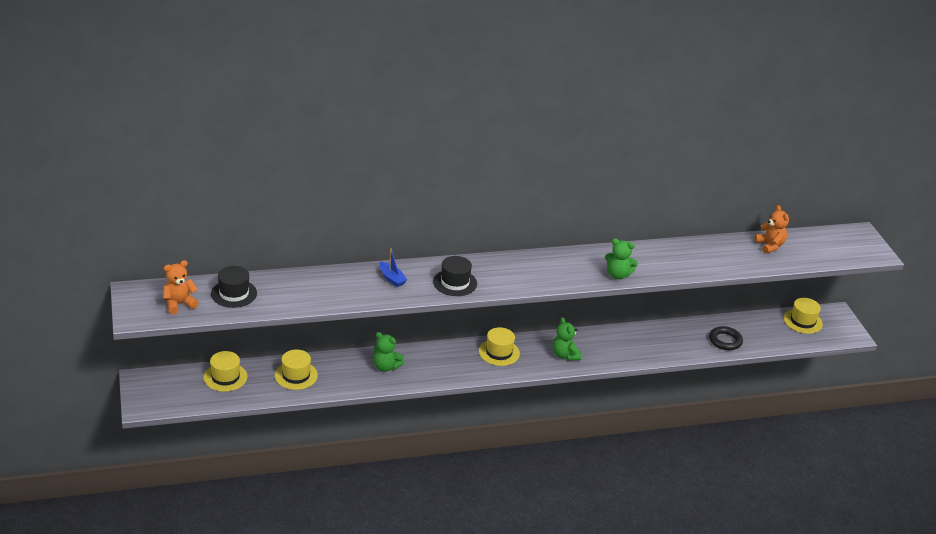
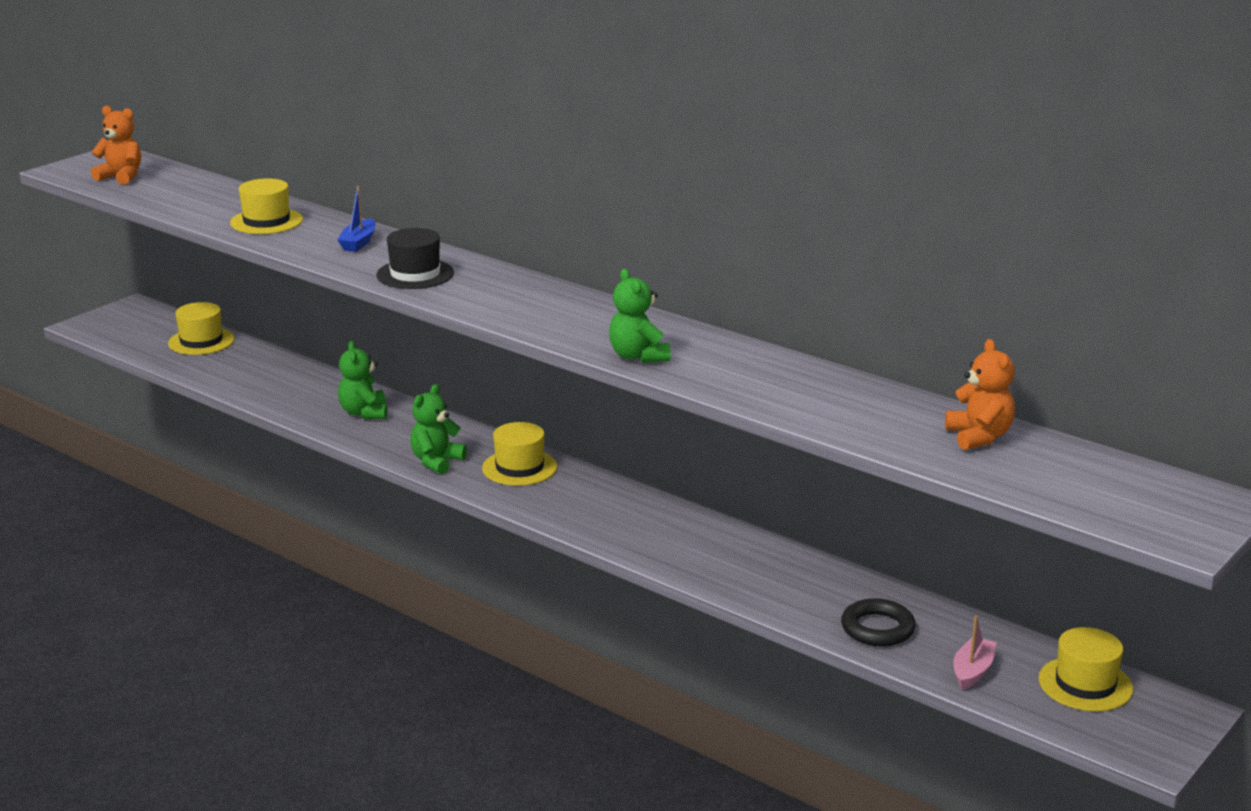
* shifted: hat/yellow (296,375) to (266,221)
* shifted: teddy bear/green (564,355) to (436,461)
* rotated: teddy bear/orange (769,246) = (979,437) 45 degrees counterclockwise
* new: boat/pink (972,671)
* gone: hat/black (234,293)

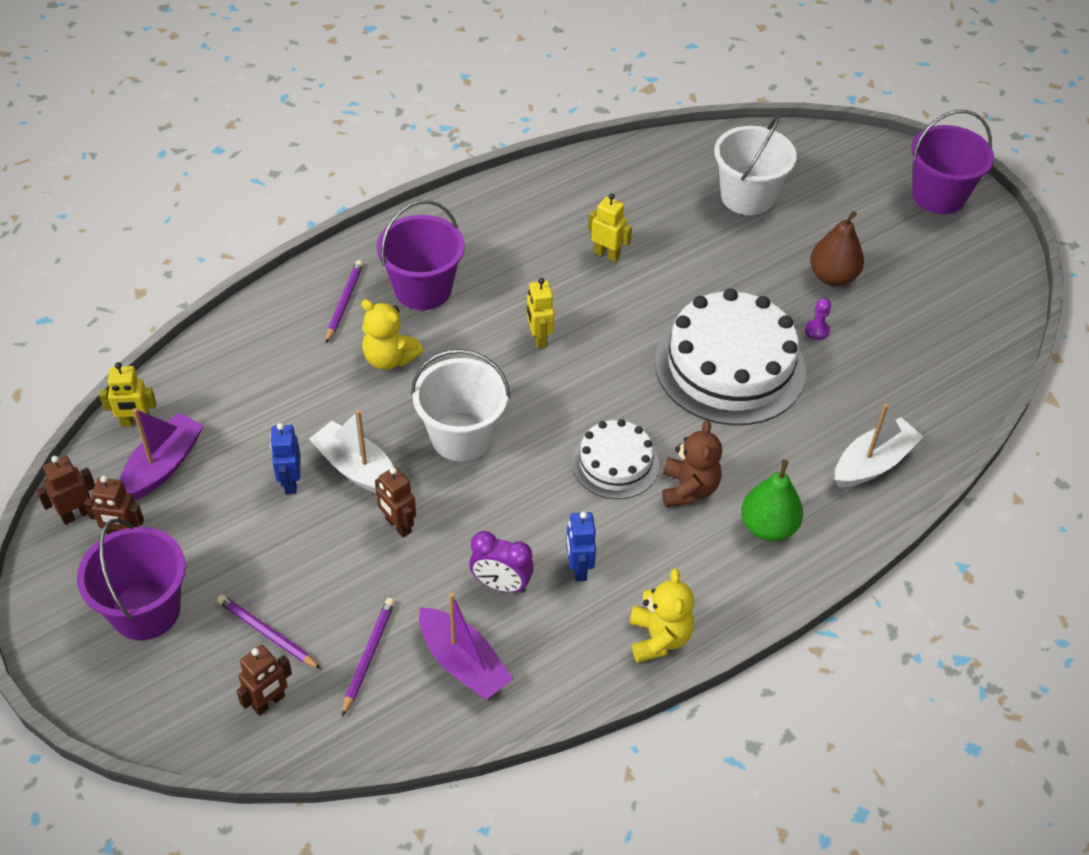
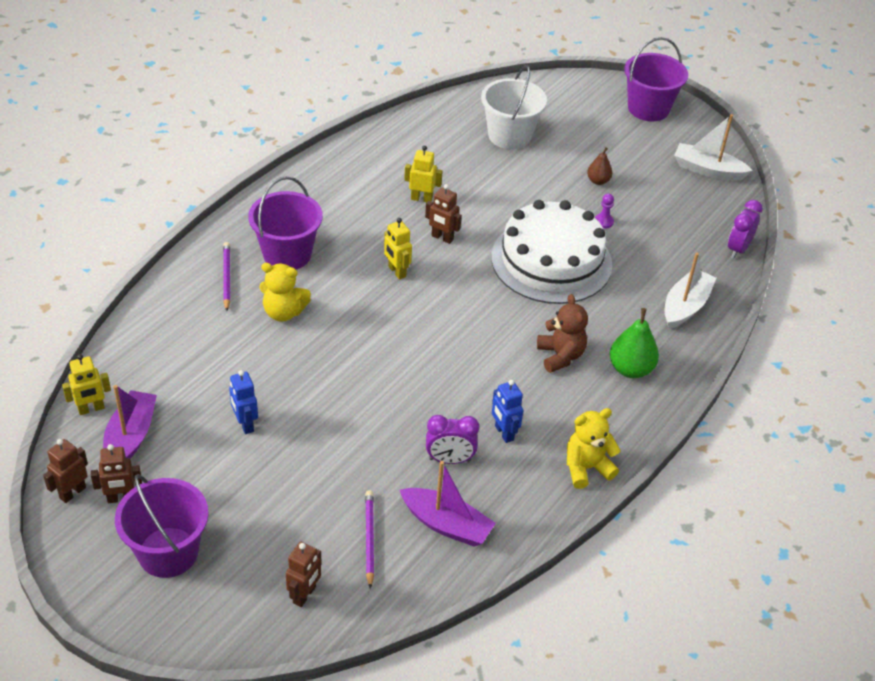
* shifted: robot/brown (398,525) to (442,238)
* rotated: teddy bear/yellow (659,638) = (586,468) 90 degrees counterclockwise
* scaled: pear/brown (832,277) = (598,181) x0.60
* shifted: boat/white (357,469) to (708,170)
* new: clock/purple (738,249)
* gone: pencil/purple (267,633)
* gone: bucket/white (461,436)
* gone: cake/white (615,463)

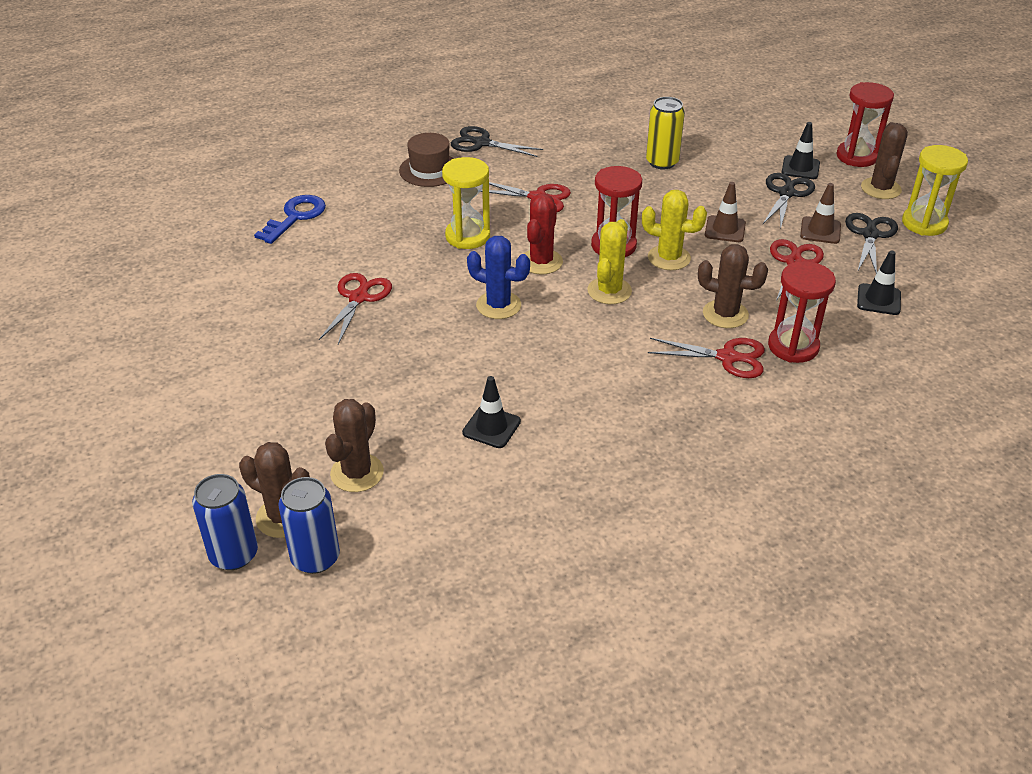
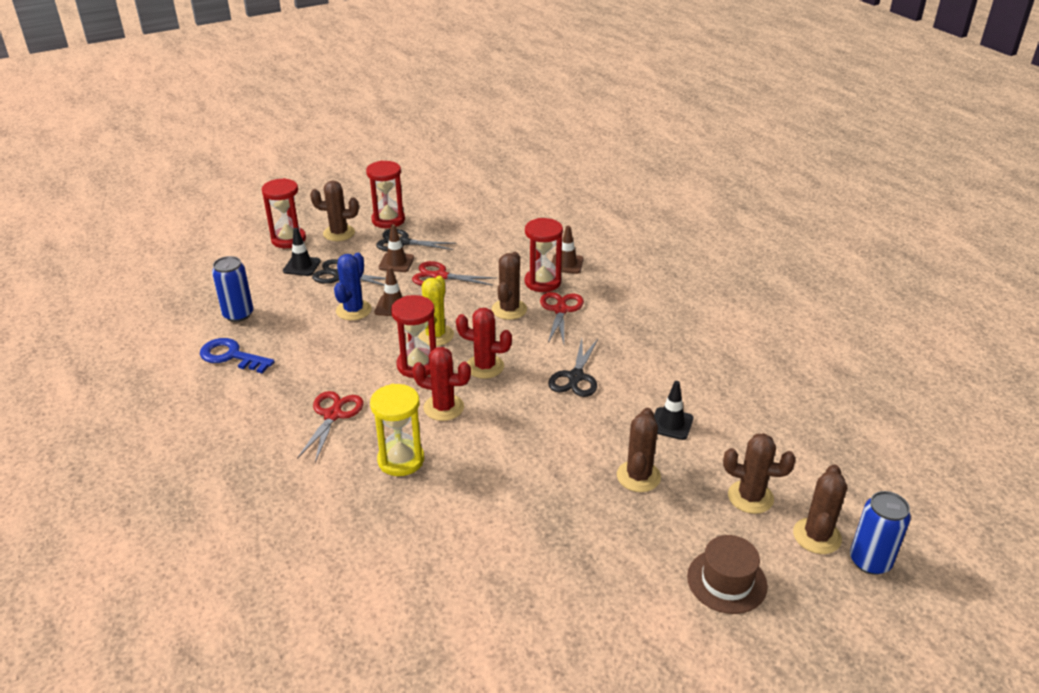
* shifted: key/blue (295,217) to (231,356)
* shifted: can/blue (315,558) to (238,314)
* shifted: cactus/blue (498,305) to (353,310)
* repainted: hourglass/yellow (924,223) to hourglass/red (388,220)
* repainted: cactus/yellow (609,291) to cactus/red (485,366)
* shifted: scissors/black (481,143) to (575,377)
* new: traffic cone/brown (566,264)
* new: cactus/brown (638,476)
* shifted: hat/brown (430,170) to (726,581)
* gone: scissors/red (358,298)
* gone: can/yellow (662,162)
* gone: traffic cone/black (878,300)

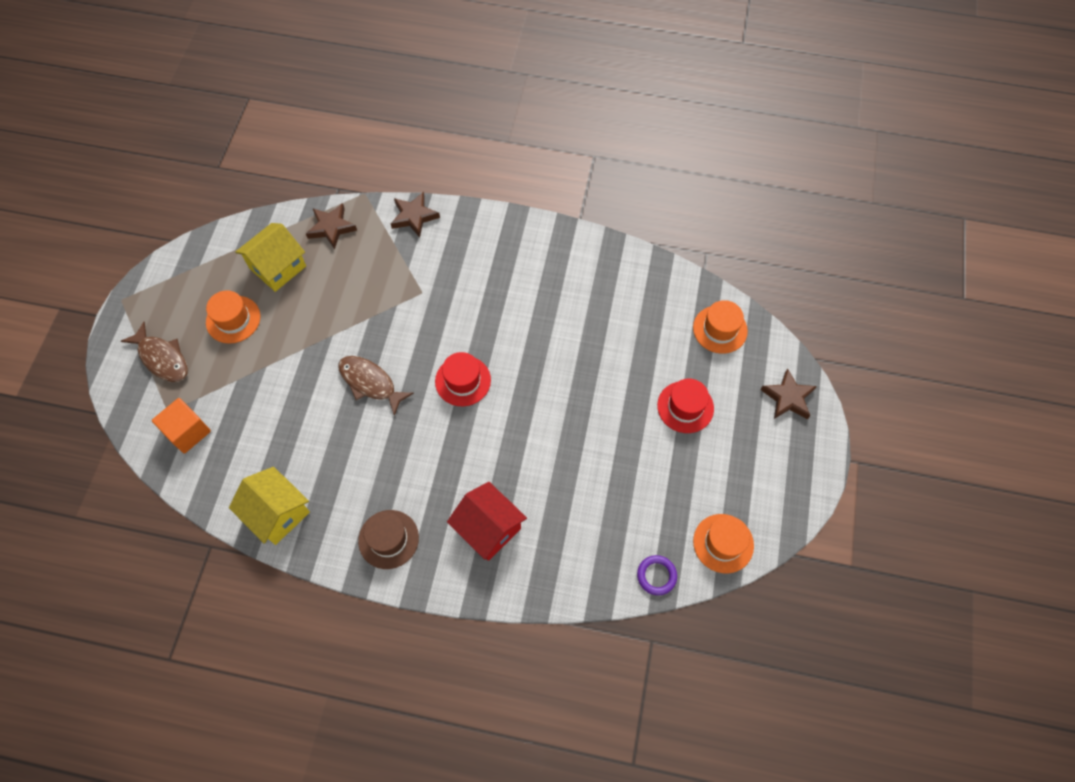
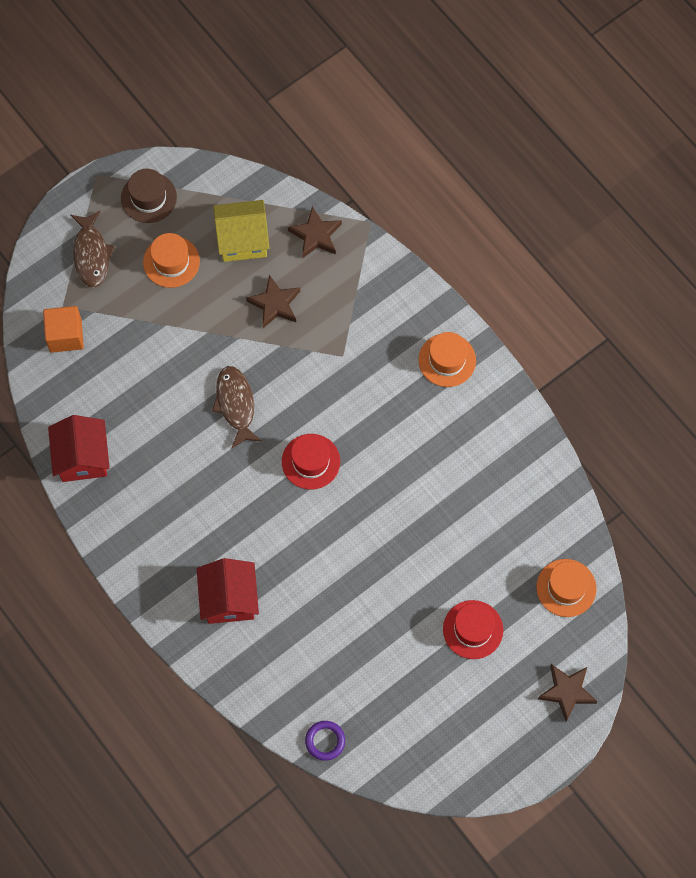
* repainted: house/yellow (277,513) to house/red (82,458)
* shifted: hat/brown (388,539) to (148,197)
* shifted: star/brown (414,216) to (275,304)
* shifted: hat/orange (723,543) to (447,360)

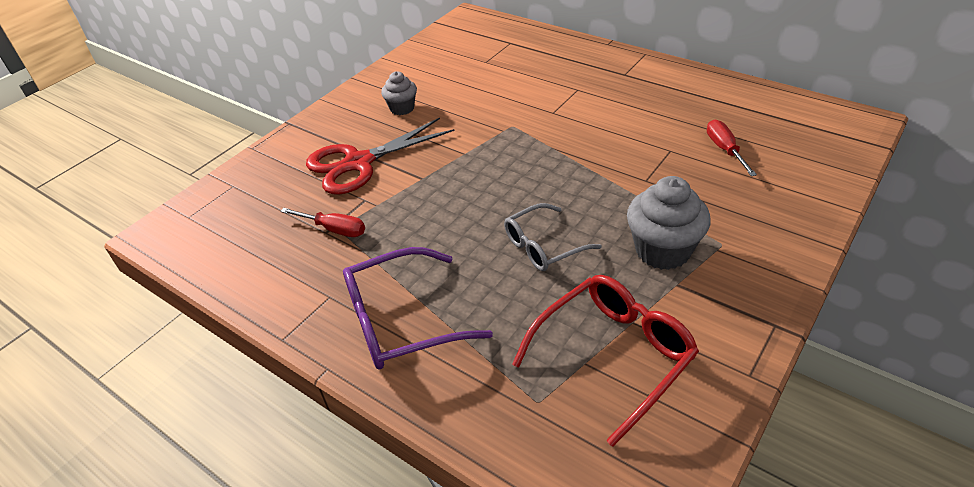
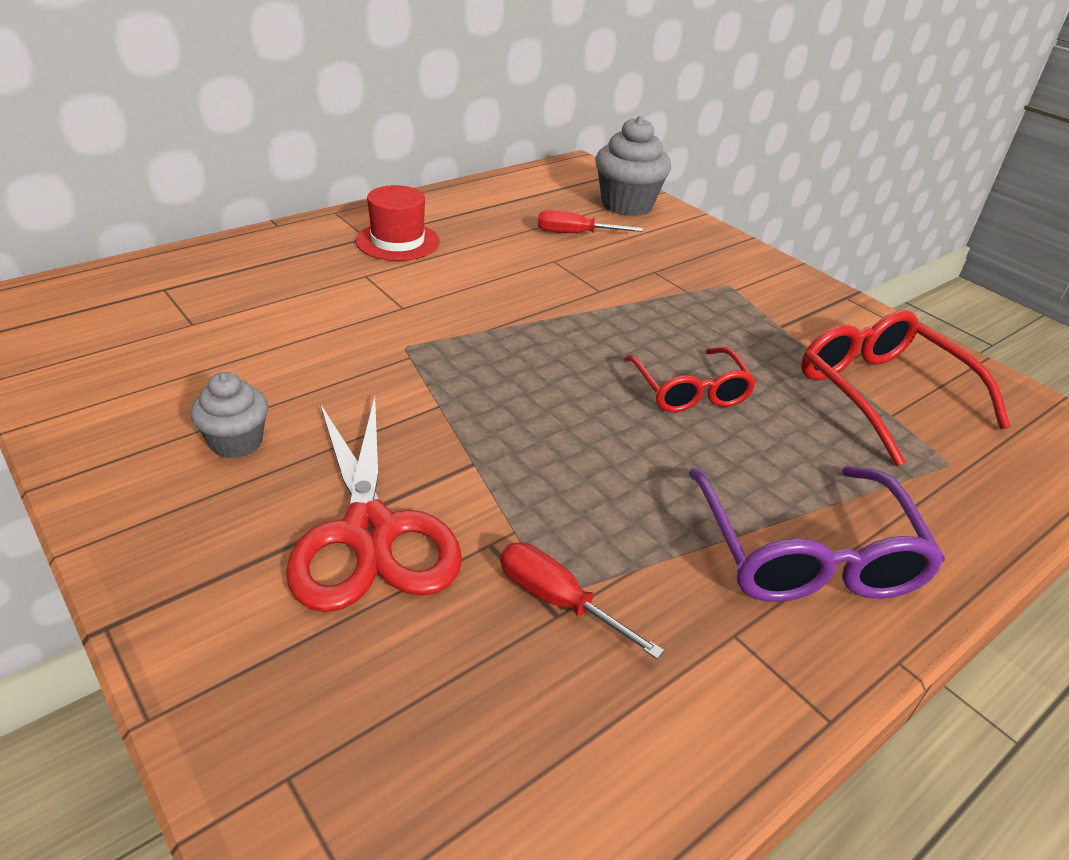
* new: hat/red (398,241)
* rotated: screwdriver/red (334,229) = (556,600) 90 degrees counterclockwise
* shifted: cupcake/grey (662,250) to (627,205)
* repainted: glasses/grey (543,246) to glasses/red (689,391)

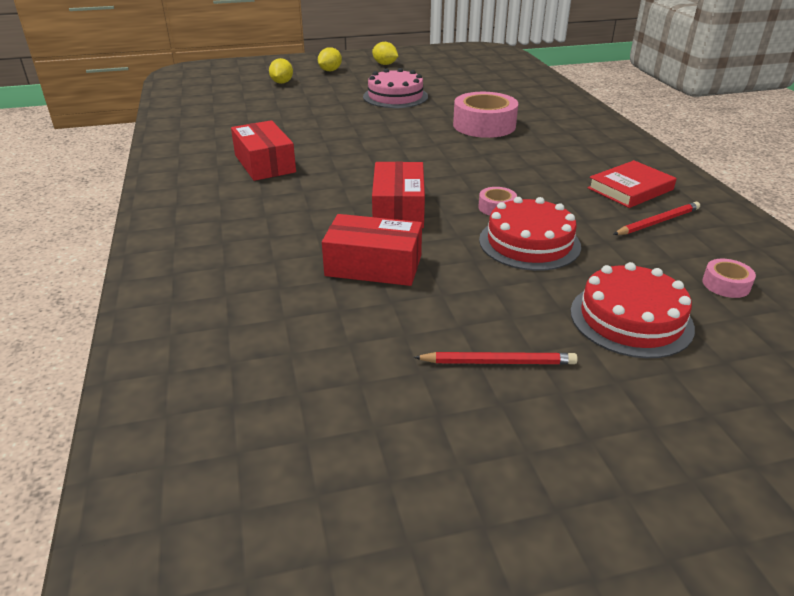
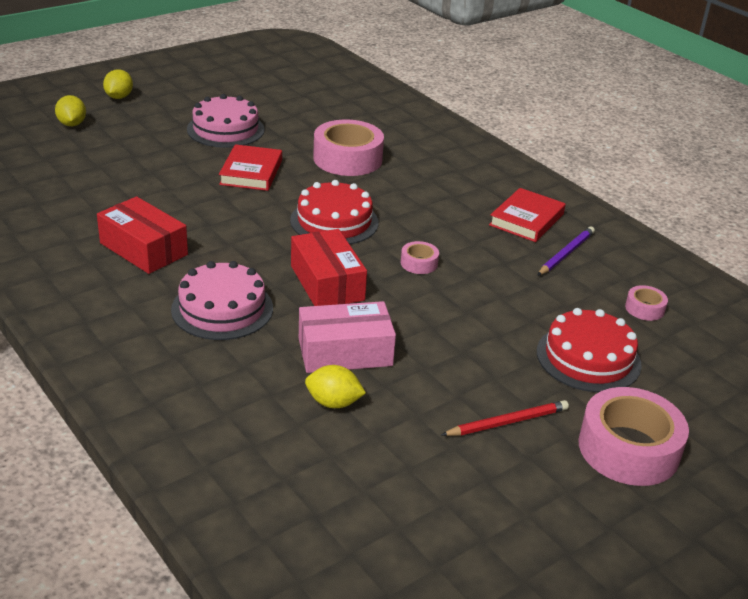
* new: cake/pink (222,308)
* new: book/red (251,172)
* shifted: cake/red (529,243) to (334,221)
* repainted: box/red (373,265) to box/pink (345,352)
* shifted: lemon/yellow (385,64) to (333,403)
* repainted: pencil/red (657,222) to pencil/purple (566,254)
* new: tape/pink (628,449)

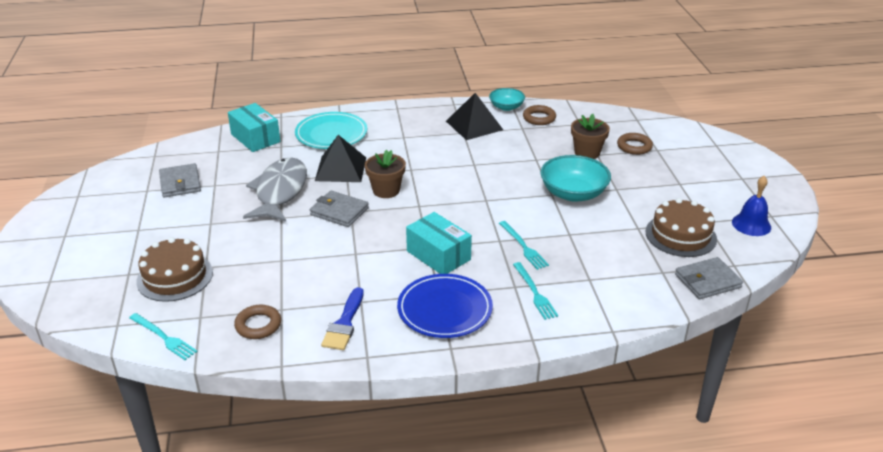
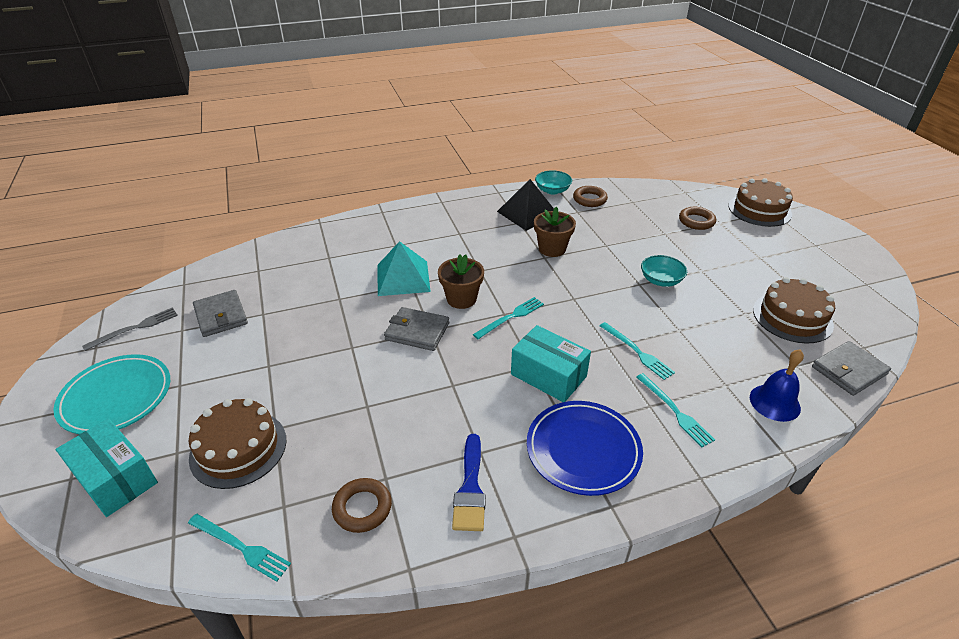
* shifted: plate/turquoise (331,134) to (116,397)
* shifted: box/turquoise (255,138) to (115,478)
* new: fork/grey (134,328)
* repainted: pyramid/black (340,169) to pyramid/turquoise (403,278)
* new: fork/turquoise (510,317)
* shifted: flower pot/brown (587,153) to (552,249)
* scaled: bowl/turquoise (573,193) = (661,280) x0.60
* new: cake/brown (759,210)
* shifted: bell/blue (751,224) to (774,402)
* gone: fish/grey (280,192)

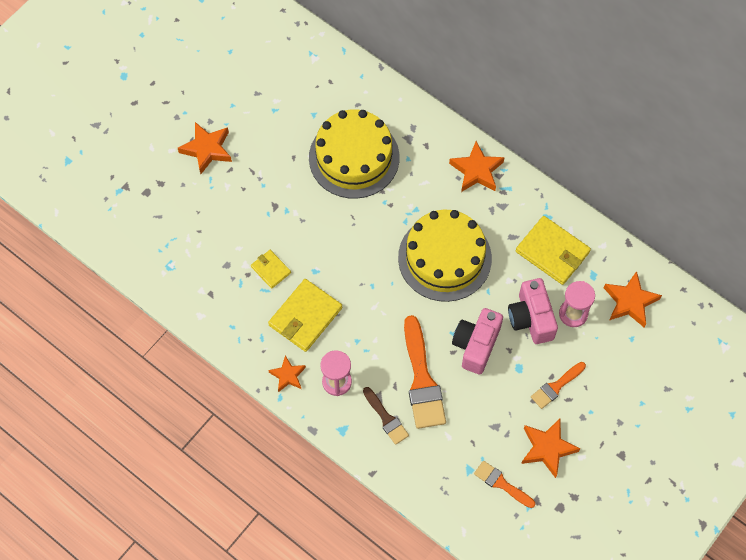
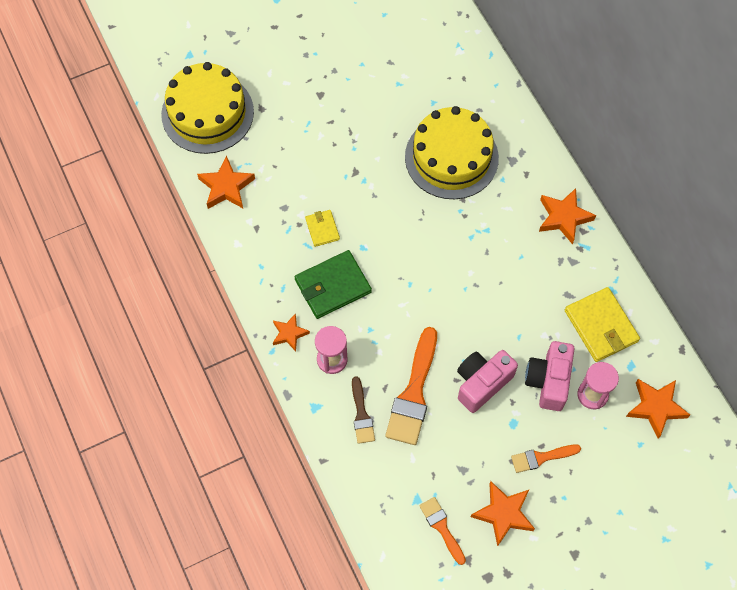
* shifted: cake/yellow (444,258) to (207,113)
* shifted: star/orange (207,149) to (226,187)
* repainted: wallet/yellow (305,317) to wallet/green (332,286)

